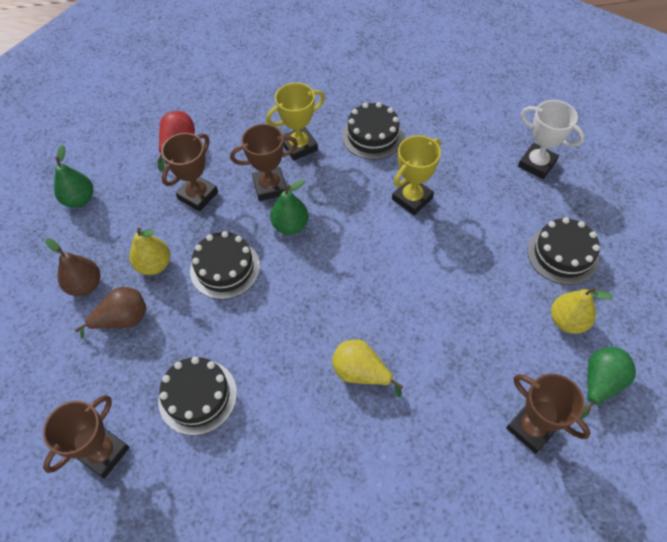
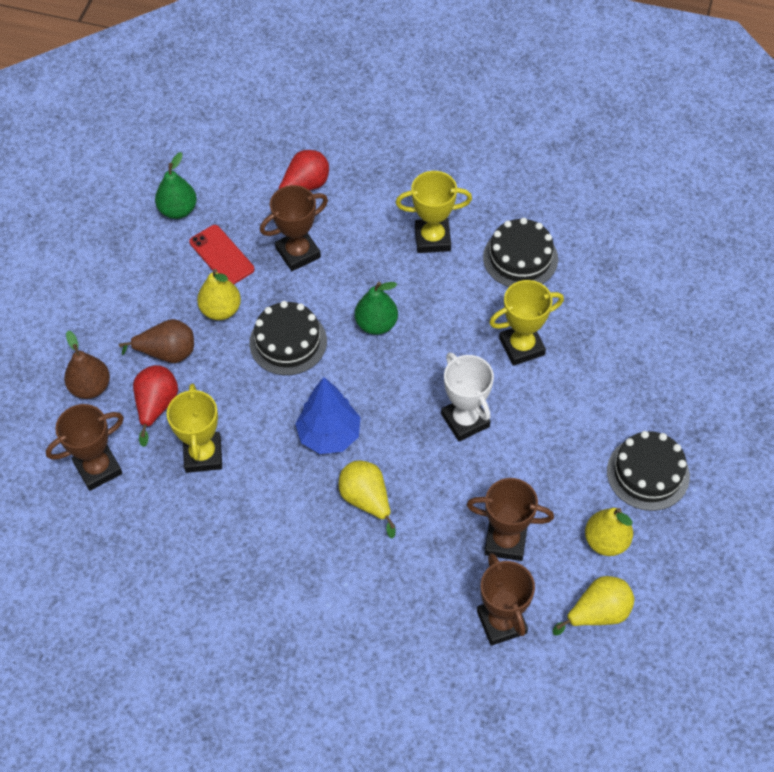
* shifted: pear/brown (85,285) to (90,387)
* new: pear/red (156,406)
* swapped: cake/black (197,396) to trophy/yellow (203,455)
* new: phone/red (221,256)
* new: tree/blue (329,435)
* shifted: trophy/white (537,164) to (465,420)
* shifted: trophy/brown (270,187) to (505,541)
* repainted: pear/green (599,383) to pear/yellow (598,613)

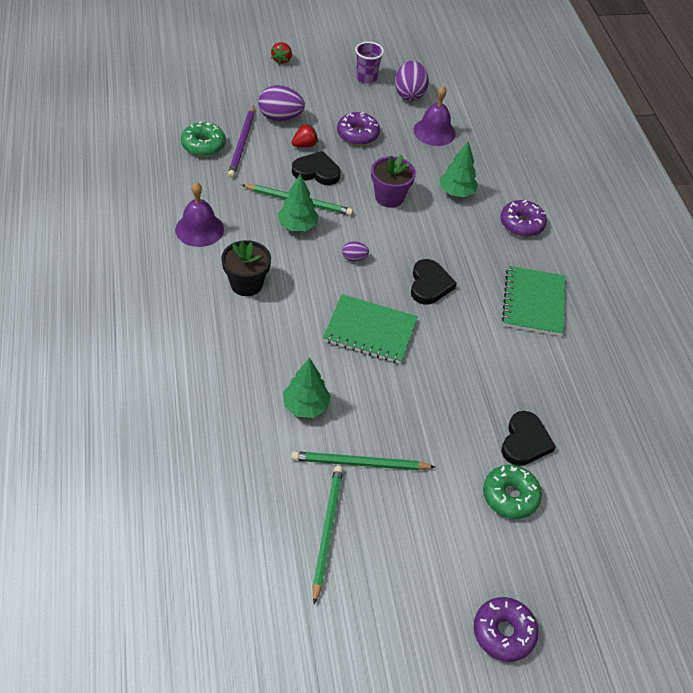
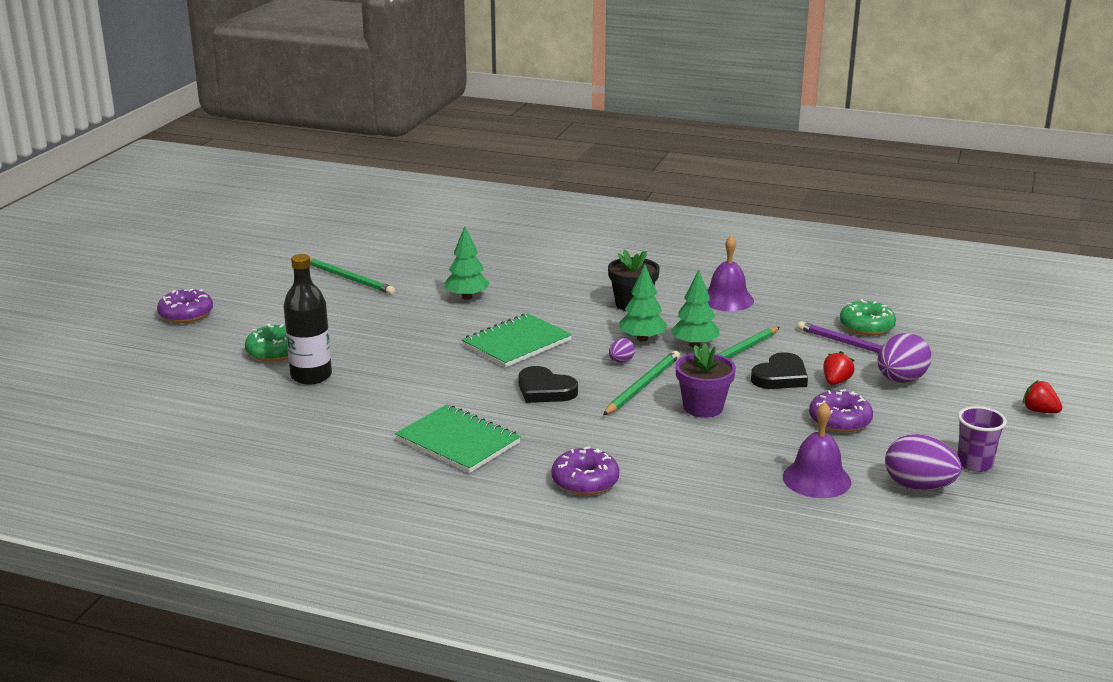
* swapped: heart/black (525,442) to bottle/black (311,376)
* shifted: pencil/green (359,463) to (643,386)
* shifted: tree/green (456,192) to (642,339)
* rotated: strawberry/red (305,145) = (836,382) 150 degrees counterclockwise

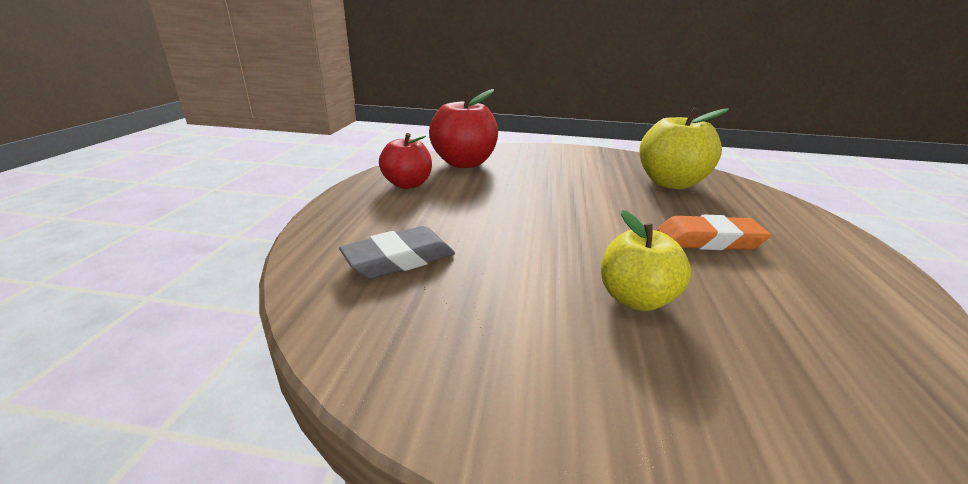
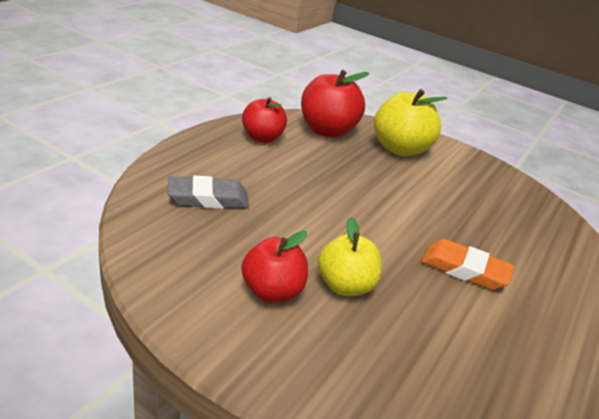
* new: apple/red (272,291)
* shifted: apple/yellow (670,183) to (400,149)

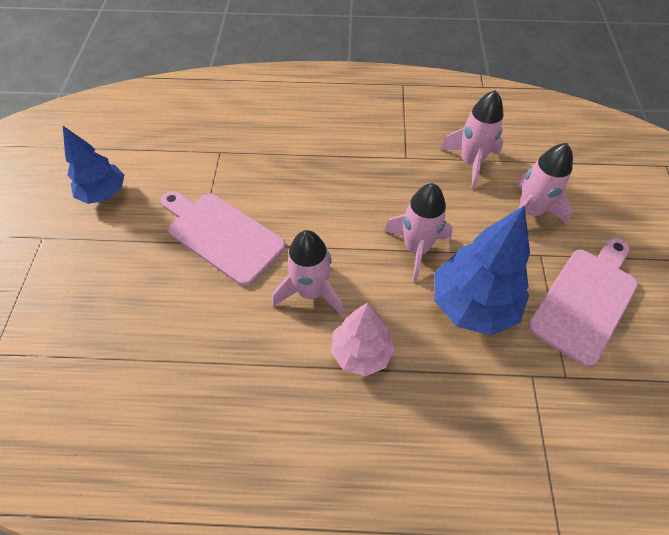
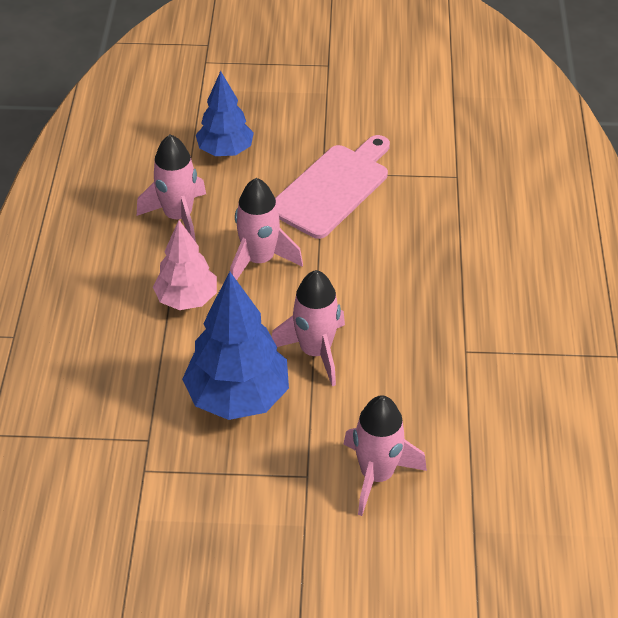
* shifted: rocket/pink (470,162) to (178,217)
* shifted: tree/blue (104,193) to (225,151)
* gone: cutting board/pink (585,300)

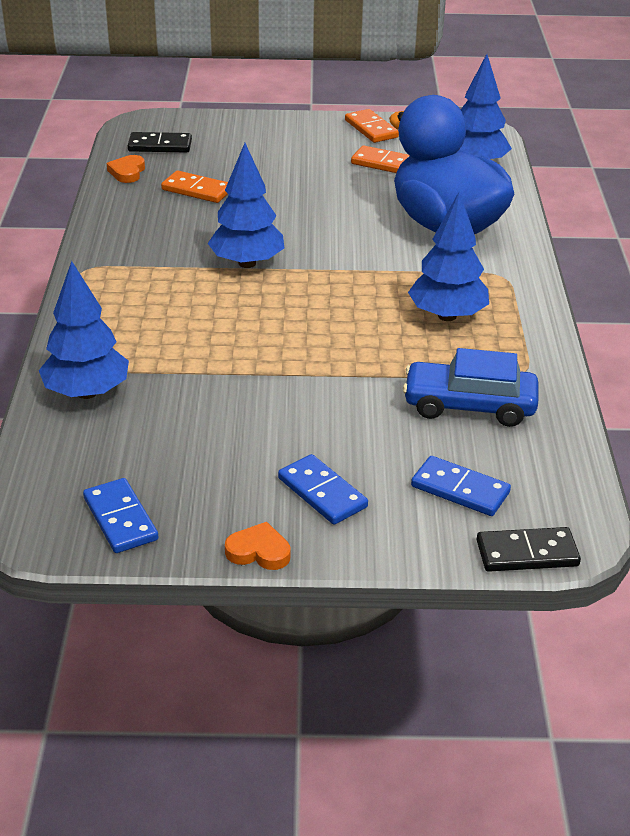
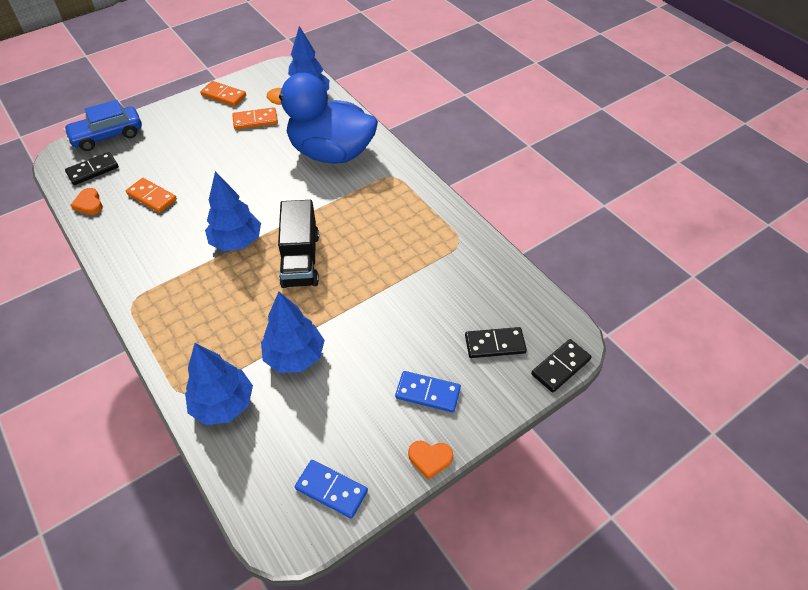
* shifted: car/blue (469,406) to (107,136)
* rotated: domino/orange (197,190) = (152,197) 45 degrees clockwise
* shifted: tree/blue (447,316) to (295,356)
* new: truck/black (300,260)
* rotated: heart/orange (259,551) = (430,459) 150 degrees counterclockwise
* repainted: domino/blue (460,489) to domino/black (495,344)

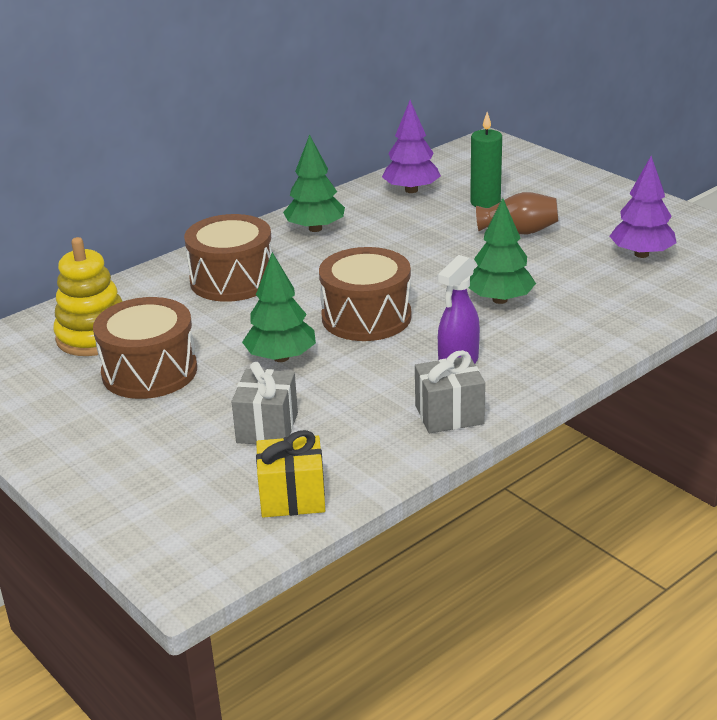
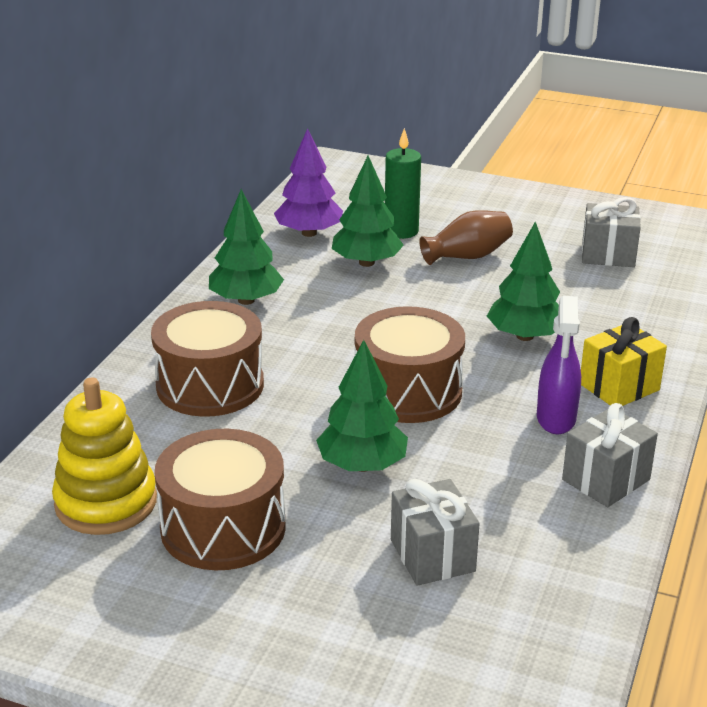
* new: tree/green (366,262)
* shifted: gift/yellow (292,498) to (619,387)
* swapped: tree/purple (641,254) to gift/grey (608,255)

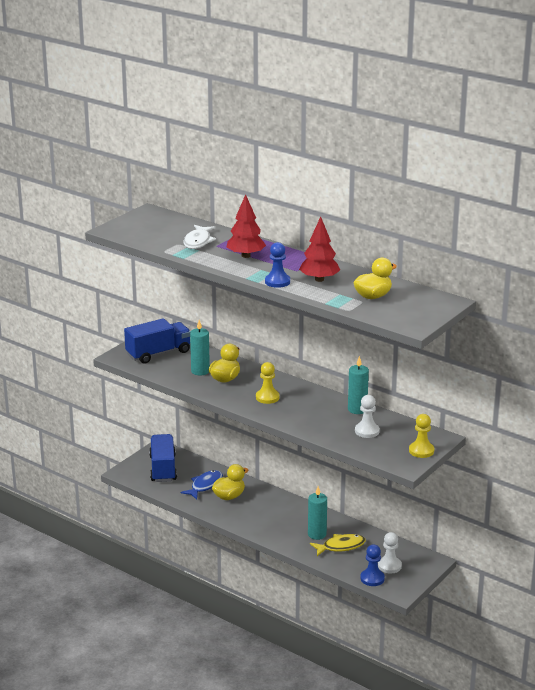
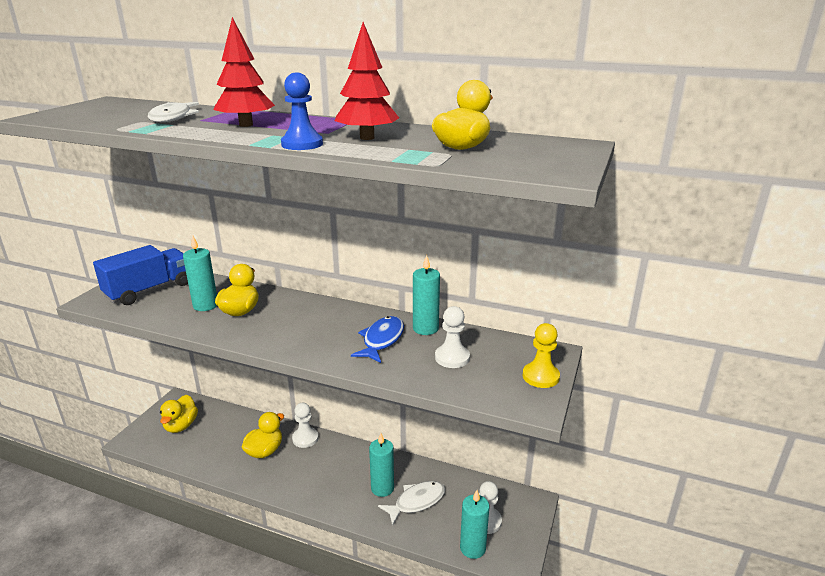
* swapped: truck/blue (163,468) to duck/yellow (181,426)
* new: pawn/white (305,438)
* shifted: fish/blue (205,485) to (382,340)
* repainted: fish/yellow (340,546) to fish/white (416,502)
* swapped: pawn/blue (372,578) to candle/turquoise (472,548)
* gone: pawn/yellow (267,397)

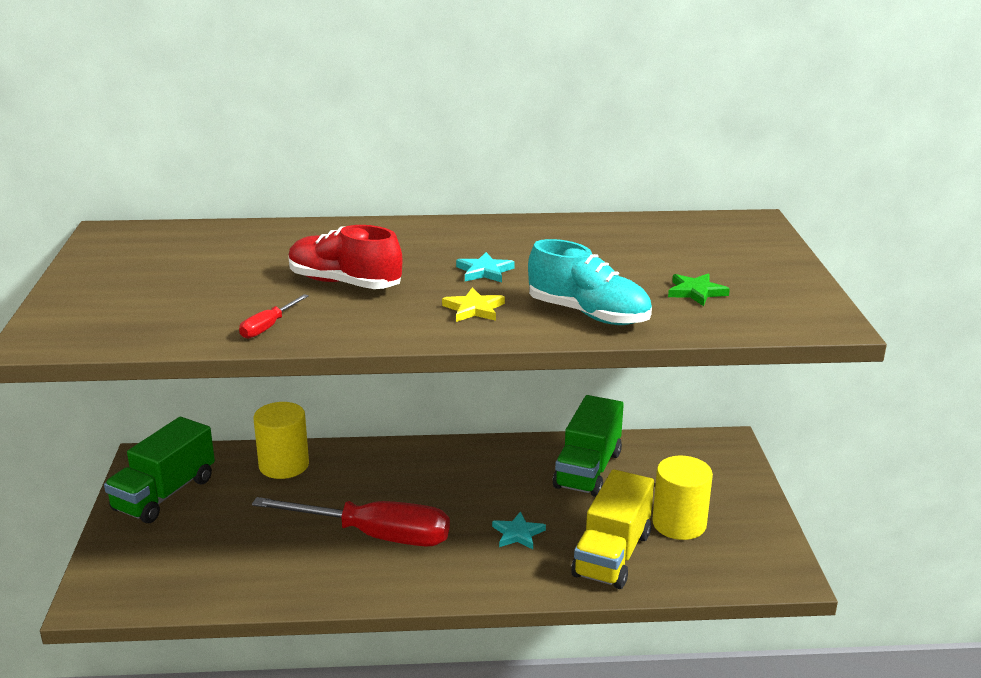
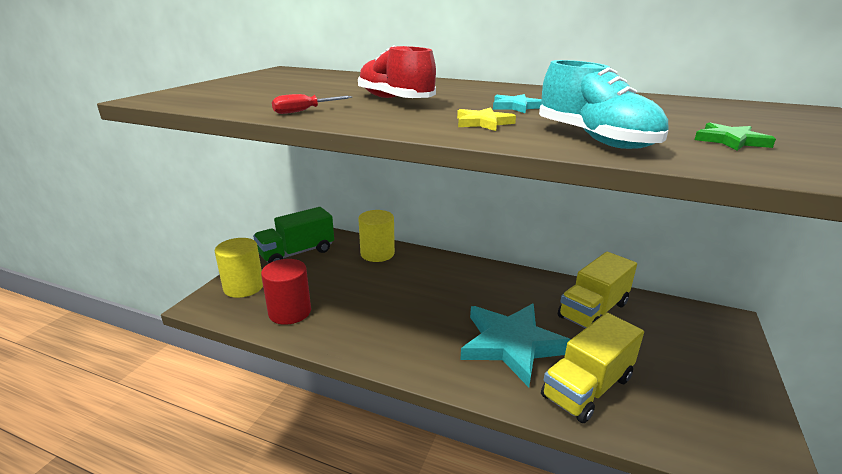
* shifted: cylinder/yellow (679,524) to (243,287)
* new: cylinder/red (290,312)
* scaled: star/turquoise (518,534) = (512,344) x2.45
* repainted: truck/green (588,470) to truck/yellow (593,310)
* gone: screwdriver/red (375,535)

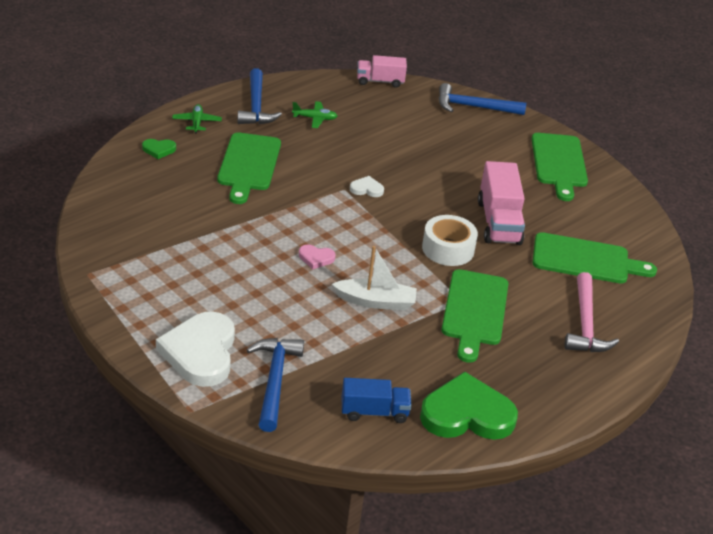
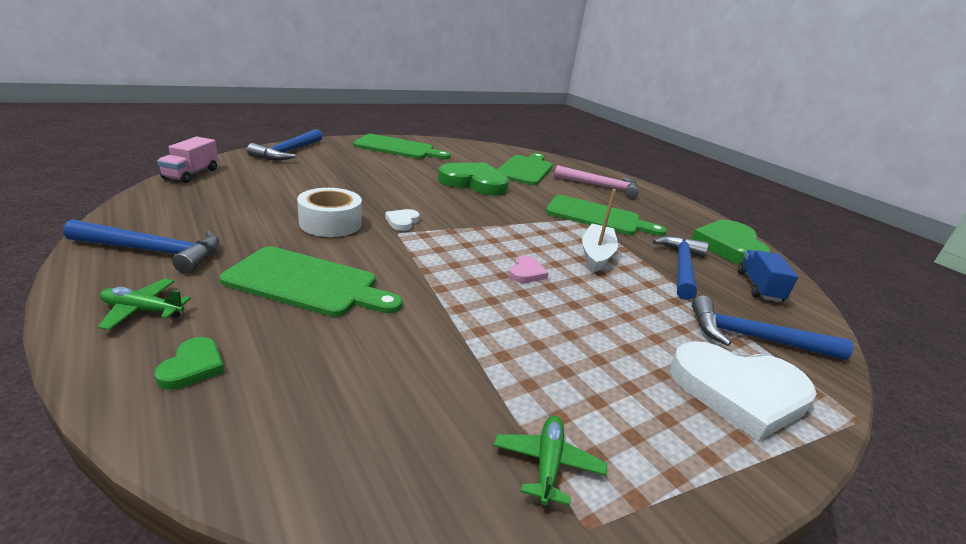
* shifted: tape/white (448,249) to (330,223)
* swapped: truck/pink (498,222) to heart/green (474,183)
* shifted: plane/green (315,118) to (547,464)
* new: hammer/blue (681,267)

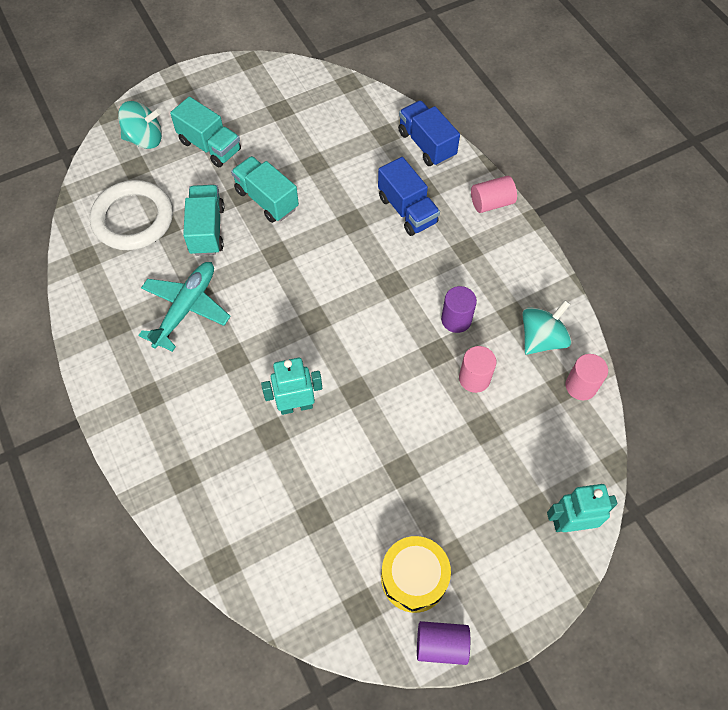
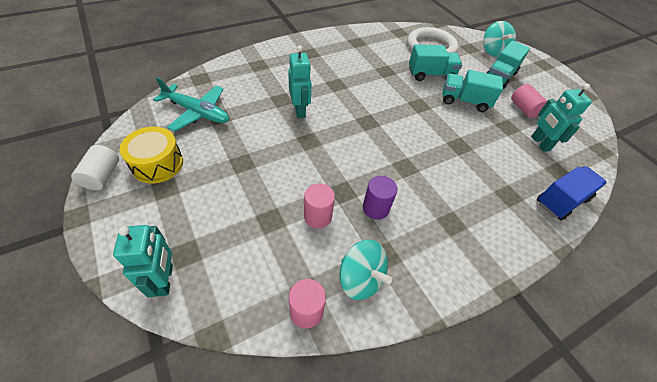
* repainted: cylinder/purple (441,645) to cylinder/white (102,176)
* shifted: plane/turquoise (186,309) to (197,112)
* rotated: truck/turquoise (266,199) = (464,101) 120 degrees counterclockwise
* shifted: cylinder/pink (491,203) to (523,109)
* new: robot/turquoise (540,143)
* gone: truck/blue (407,210)

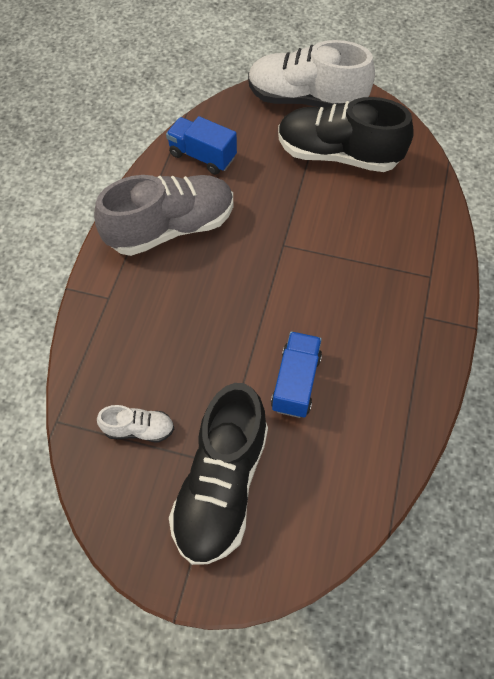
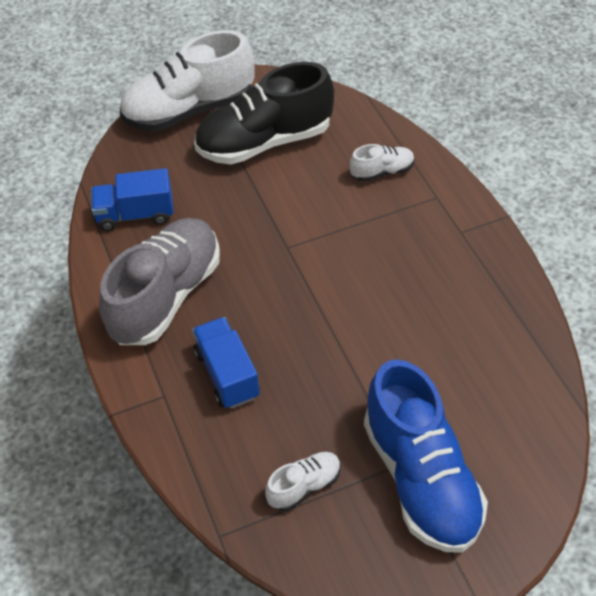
* shifted: truck/blue (295,382) to (227,374)
* new: shoe/white (382,172)
* repainted: shoe/black (221,485) to shoe/blue (421,478)

